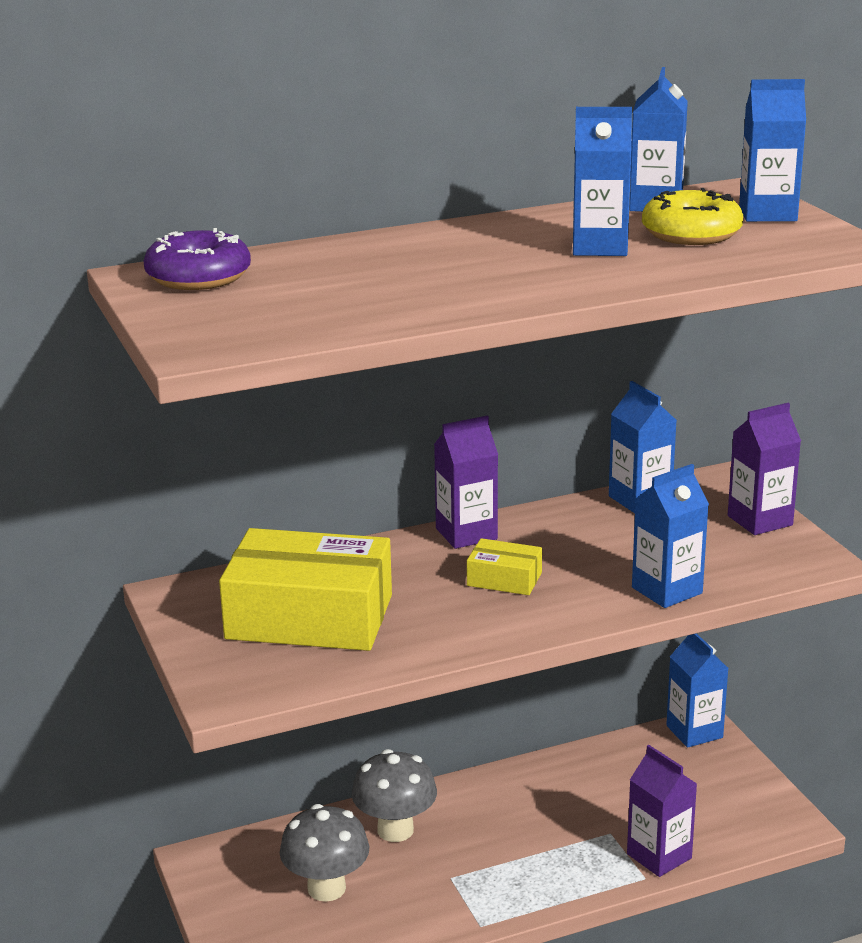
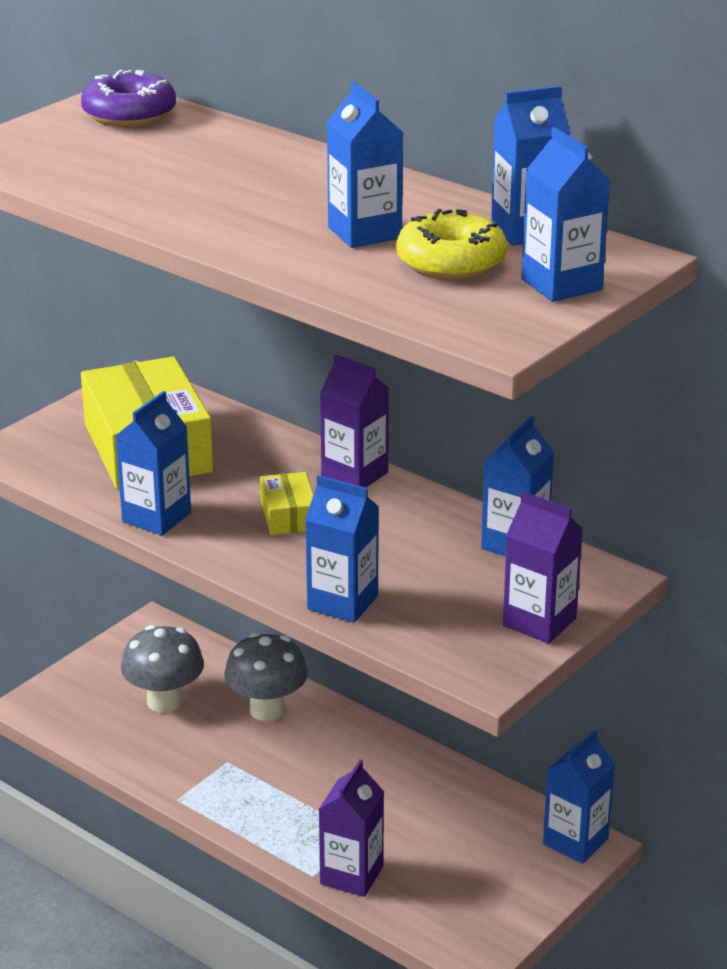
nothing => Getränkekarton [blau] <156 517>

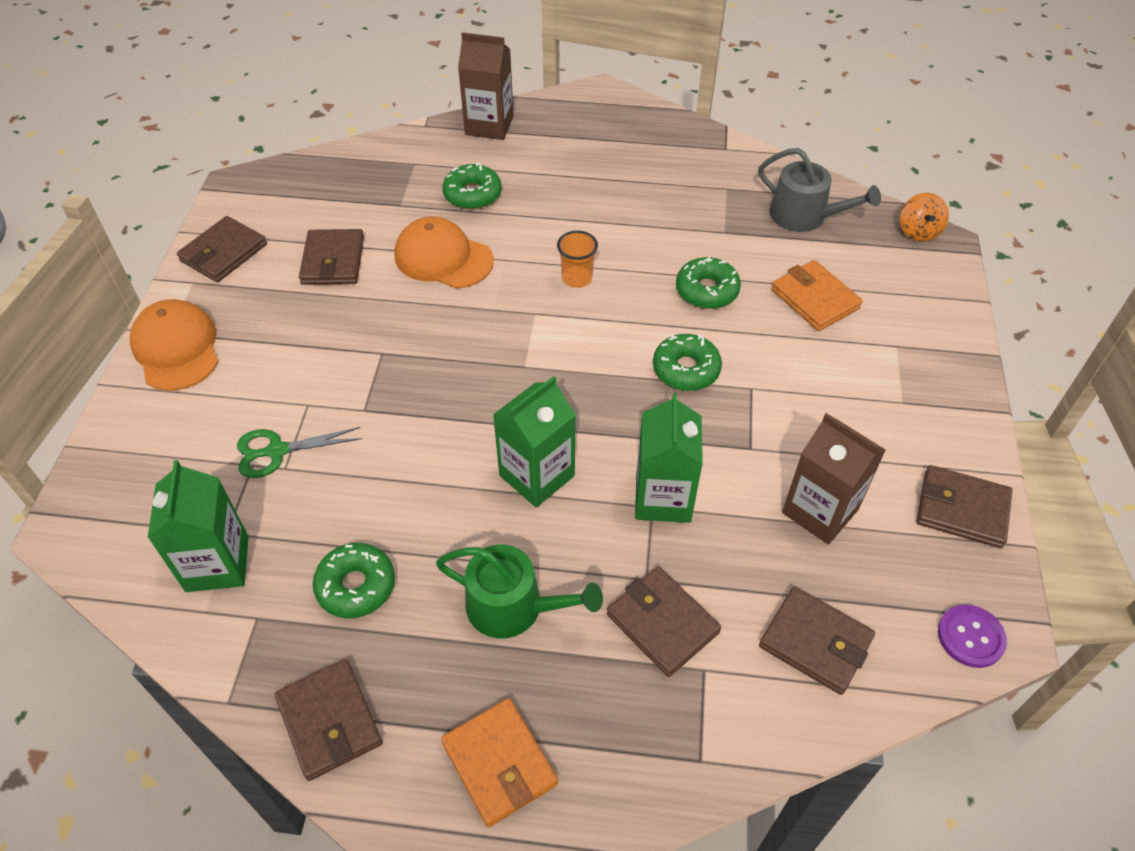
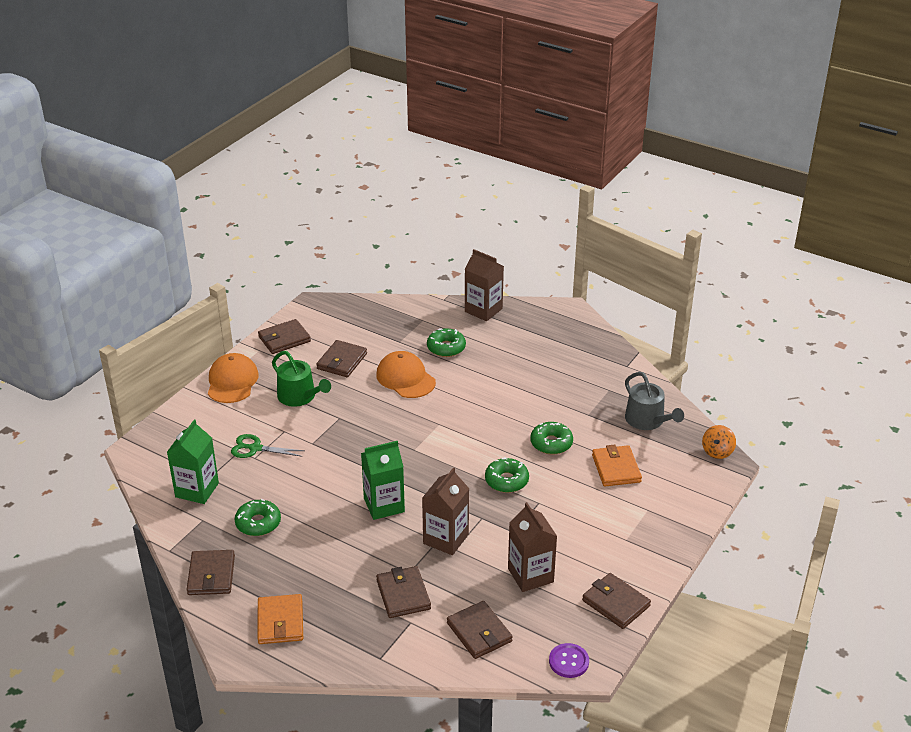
Gießkanne [grün] <513 606> => Gießkanne [grün] <300 396>, move
Getränkekarton [grün] <663 498> => Getränkekarton [braun] <446 539>
Becher [orange] <577 278> => nothing

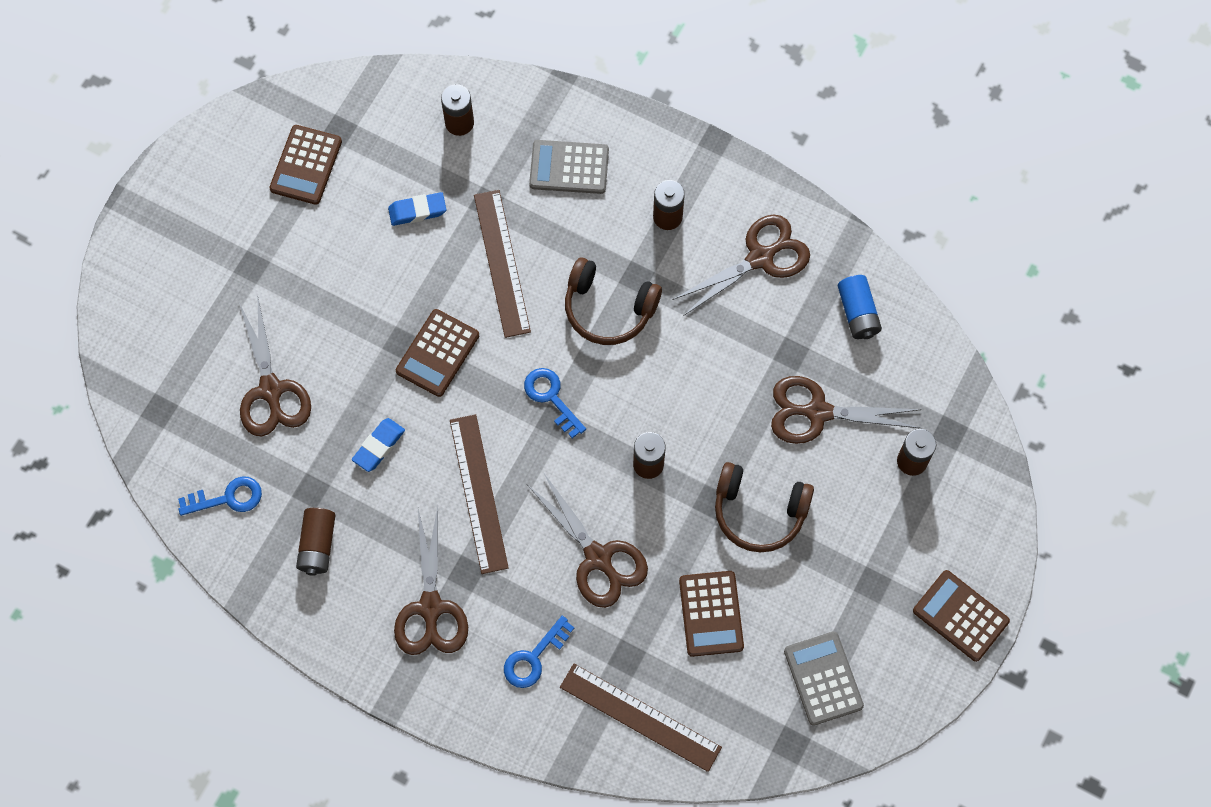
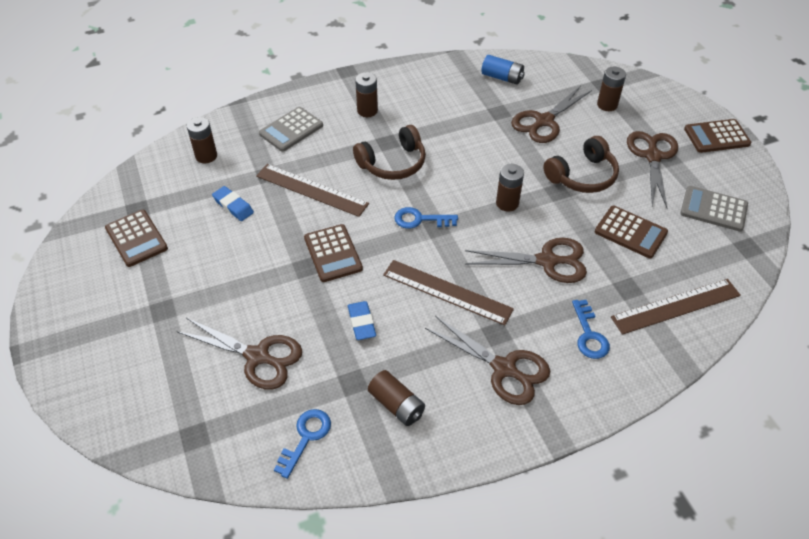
Radiergummi [blau] <417 211> => Radiergummi [blau] <233 206>, 75 degrees counterclockwise
Schere [braun] <760 258> => Schere [braun] <652 157>, move

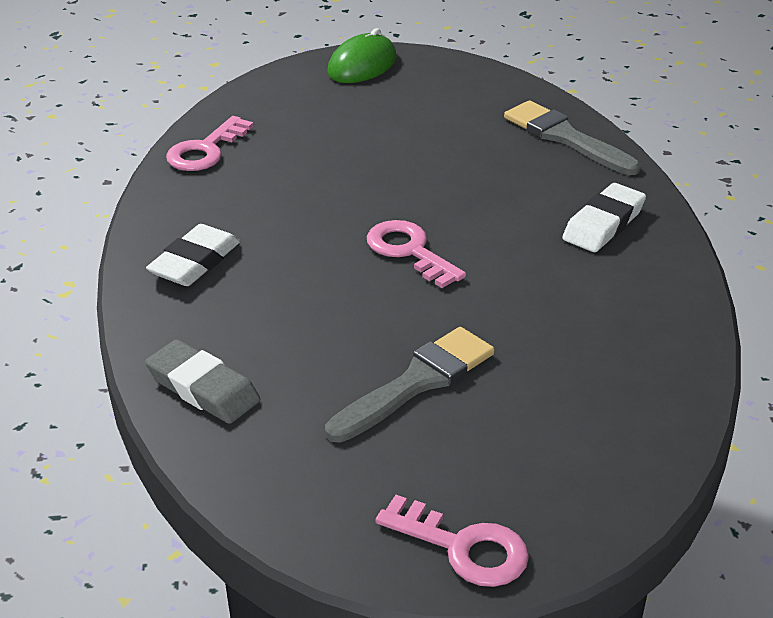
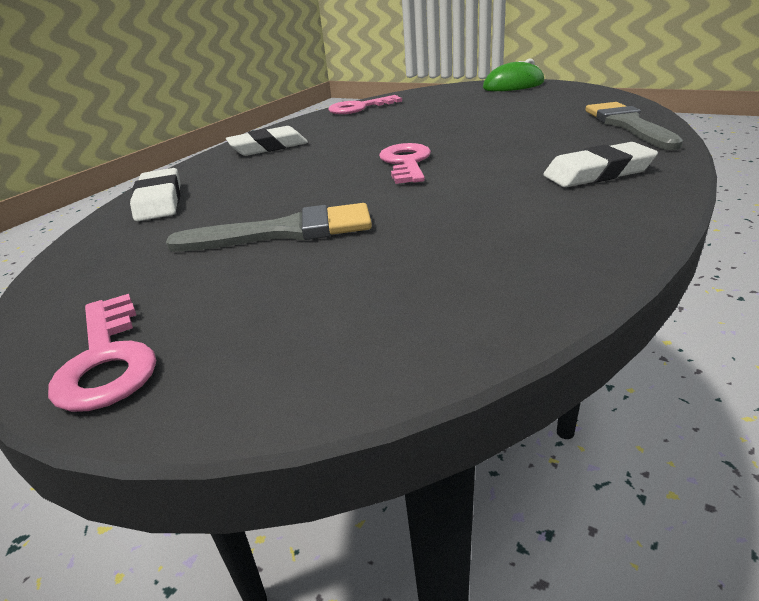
Radiergummi [grau] <203 388> => Radiergummi [weiß] <159 201>

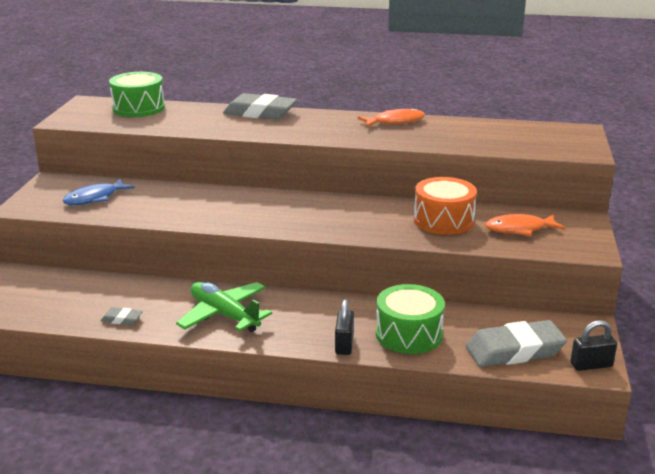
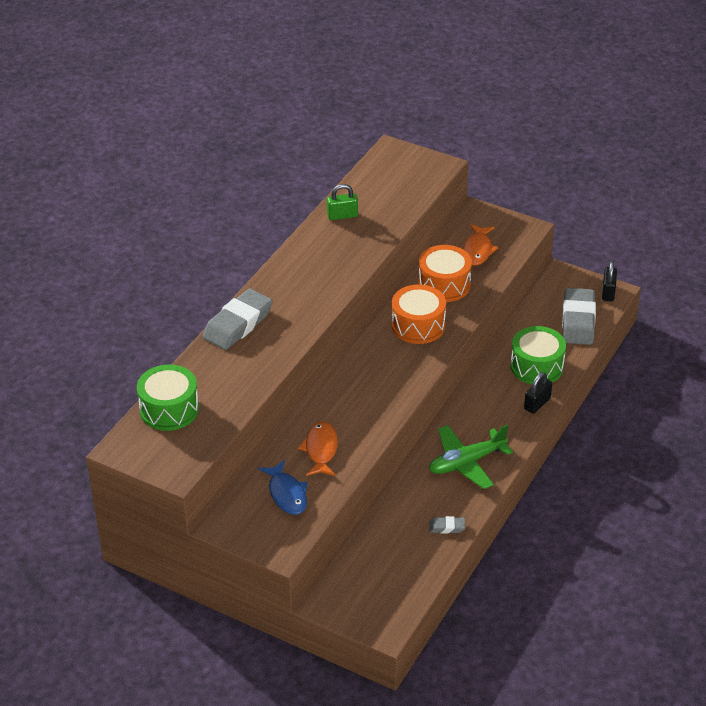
Fisch [orange] <395 122> => Fisch [orange] <321 450>, move
nothing => Vorhängeschloss [grün] <342 215>
nothing => Trommel [orange] <418 325>
Radiergummi [grau] <122 319> => Radiergummi [grau] <447 527>, 60 degrees clockwise
Vorhängeschloss [schwarz] <344 344> => Vorhängeschloss [schwarz] <537 404>, 75 degrees counterclockwise

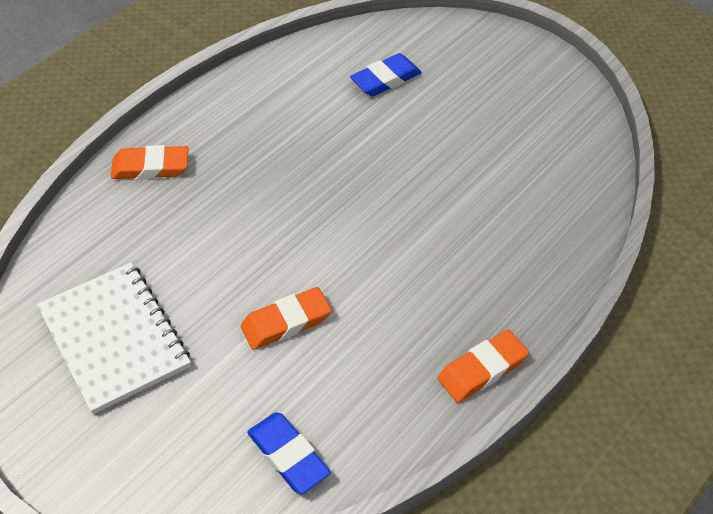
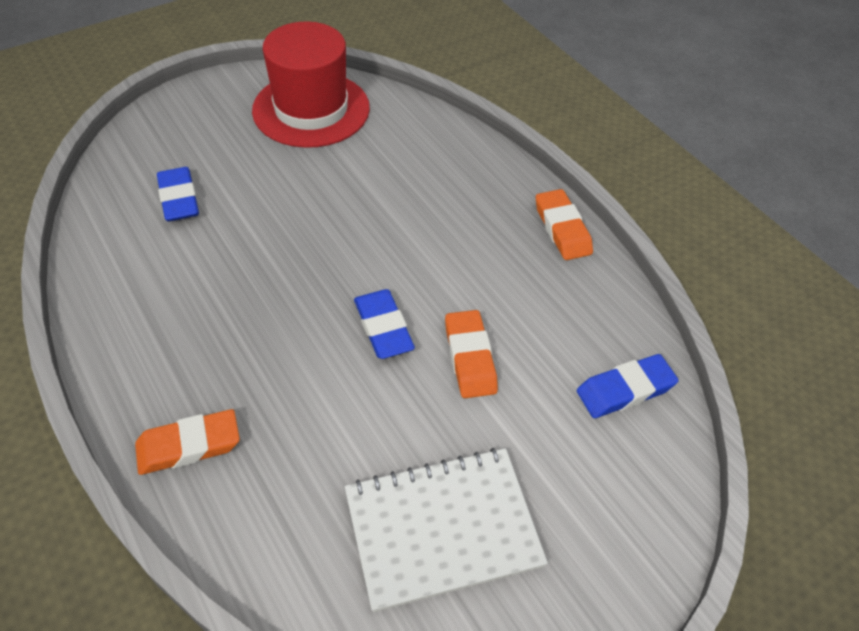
Radiergummi [orange] <150 167> => Radiergummi [orange] <189 446>, 60 degrees clockwise
nothing => Hut [rot] <311 109>
nothing => Radiergummi [blau] <383 327>

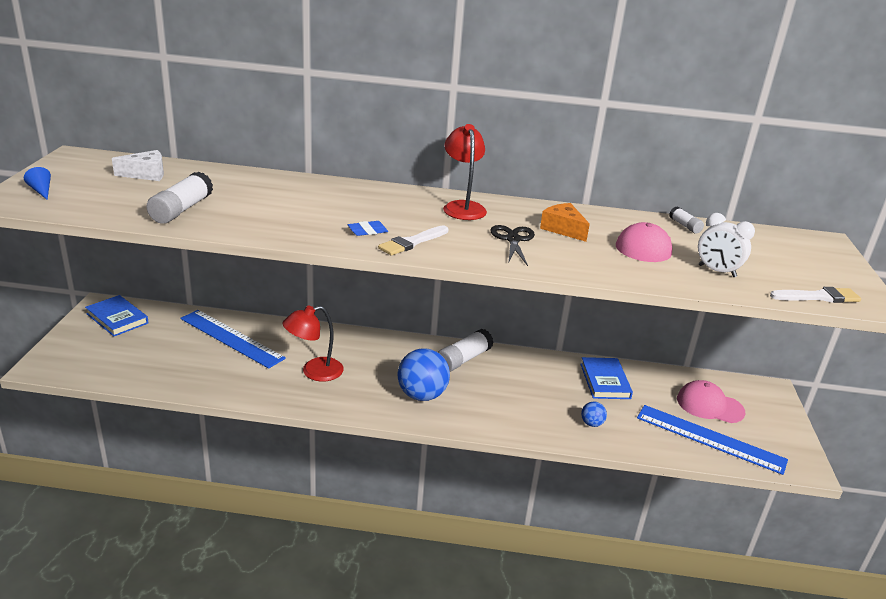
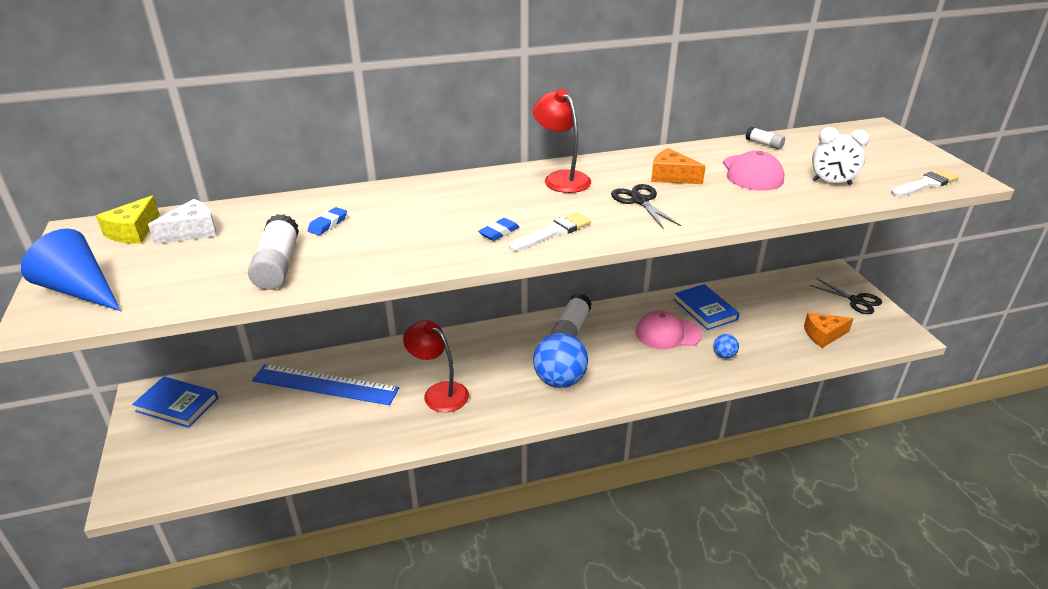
Kegel [blau] <41 191> => Kegel [blau] <80 290>, x2.05
nothing => Käse [gelb] <133 231>
nothing => Radiergummi [blau] <328 224>
Lampe [rot] <314 372> => Lampe [rot] <439 392>, 90 degrees clockwise
Pinsel [weiß] <412 242> => Pinsel [weiß] <553 232>, 150 degrees counterclockwise
Kappe [rosa] <709 405> => Kappe [rosa] <667 333>, move
Lineal [blau] <710 438> => Käse [orange] <823 335>
nothing => Schere [schwarz] <856 301>

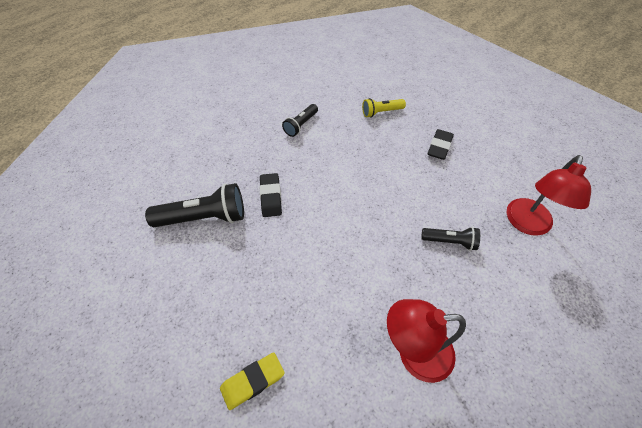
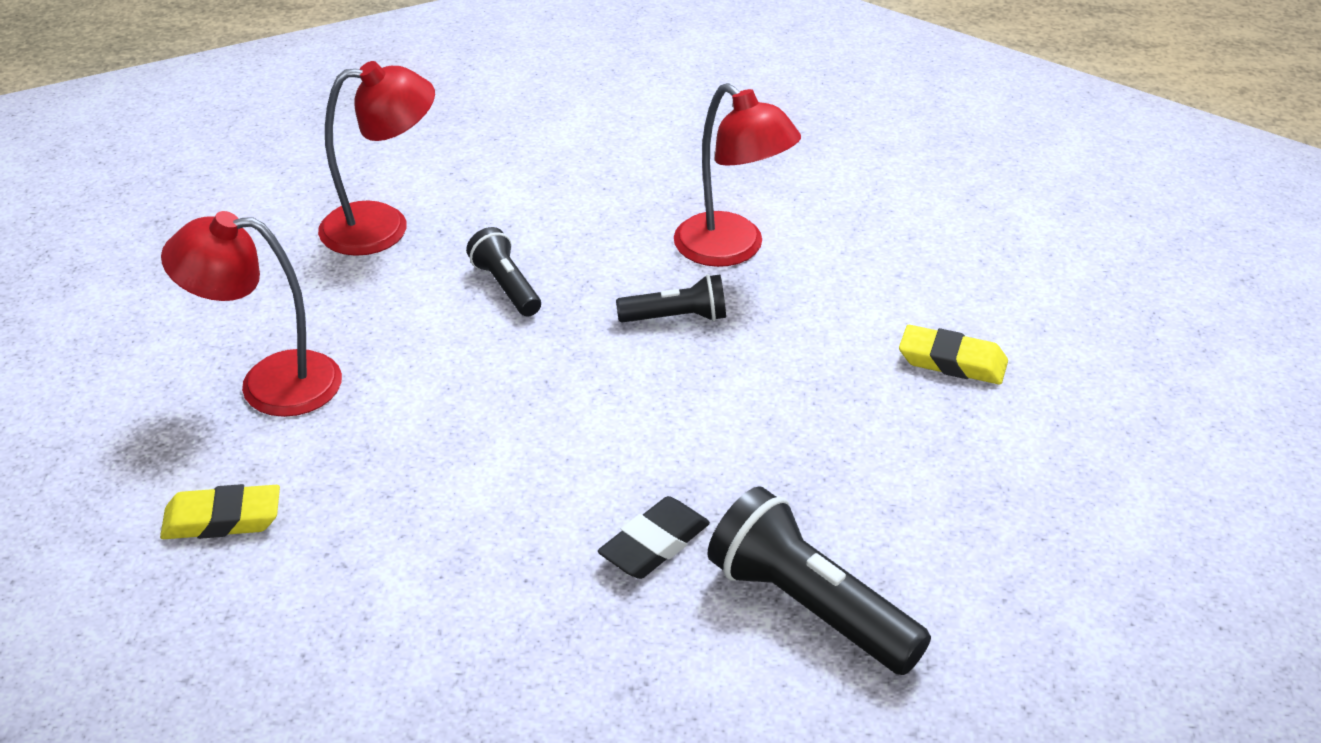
Taschenlampe [gelb] <381 112> => Radiergummi [gelb] <222 519>
Radiergummi [schwarz] <439 147> => Lampe [rot] <269 384>
Taschenlampe [schwarz] <300 125> => Taschenlampe [schwarz] <677 318>, move

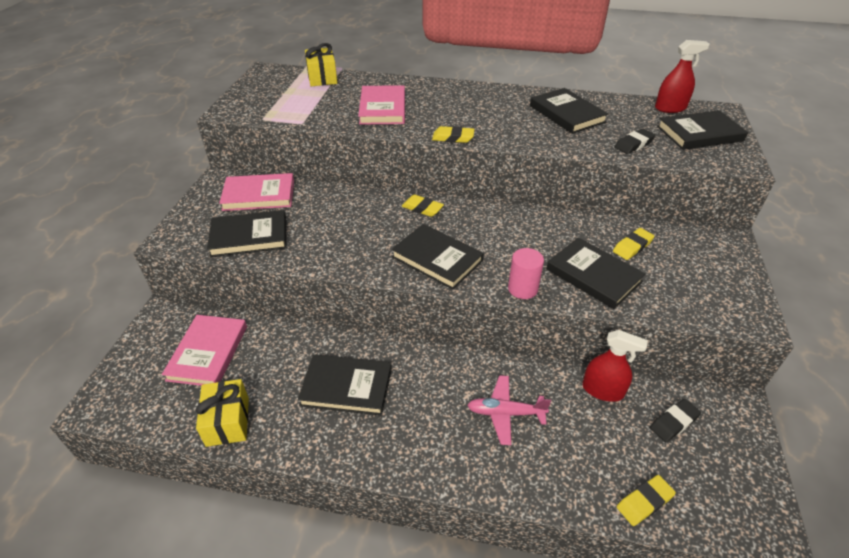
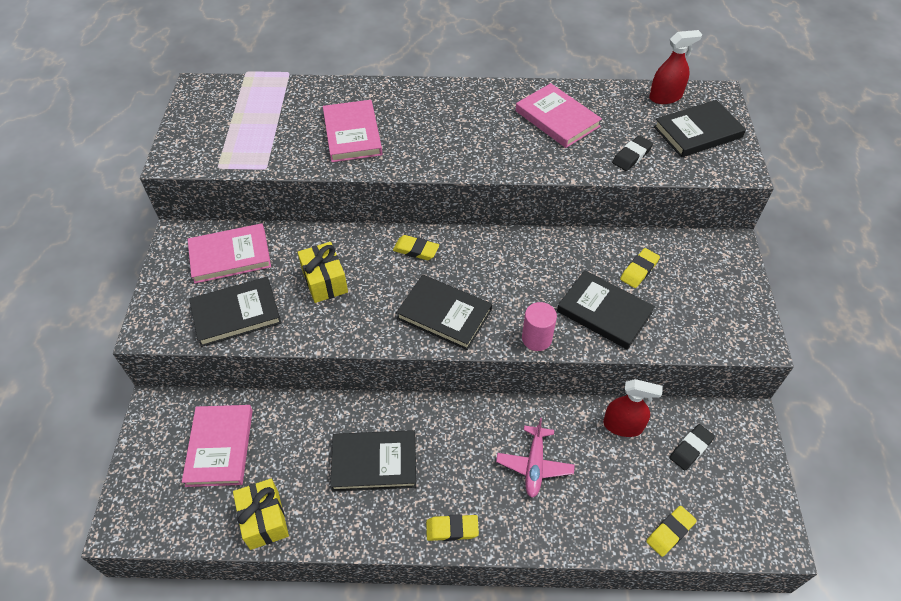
Geschenk [gelb] <322 78> => Geschenk [gelb] <325 281>, move
Radiergummi [gelb] <453 138> => Radiergummi [gelb] <452 529>, move
Flugzeug [rosa] <505 413> => Flugzeug [rosa] <534 465>, 75 degrees counterclockwise
Buch [schwarz] <567 114> => Buch [rosa] <557 119>

